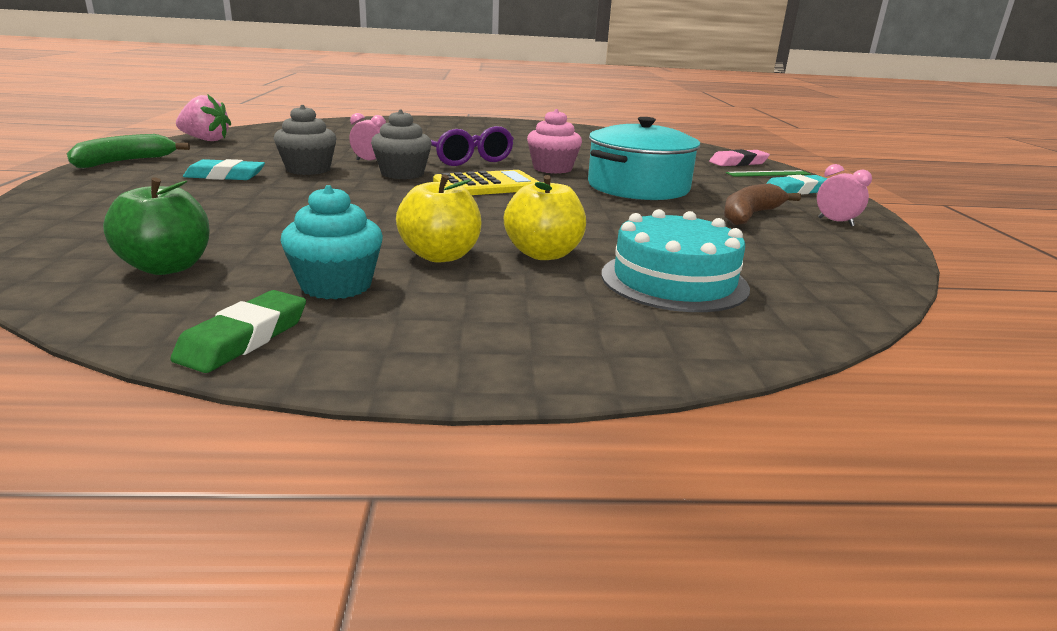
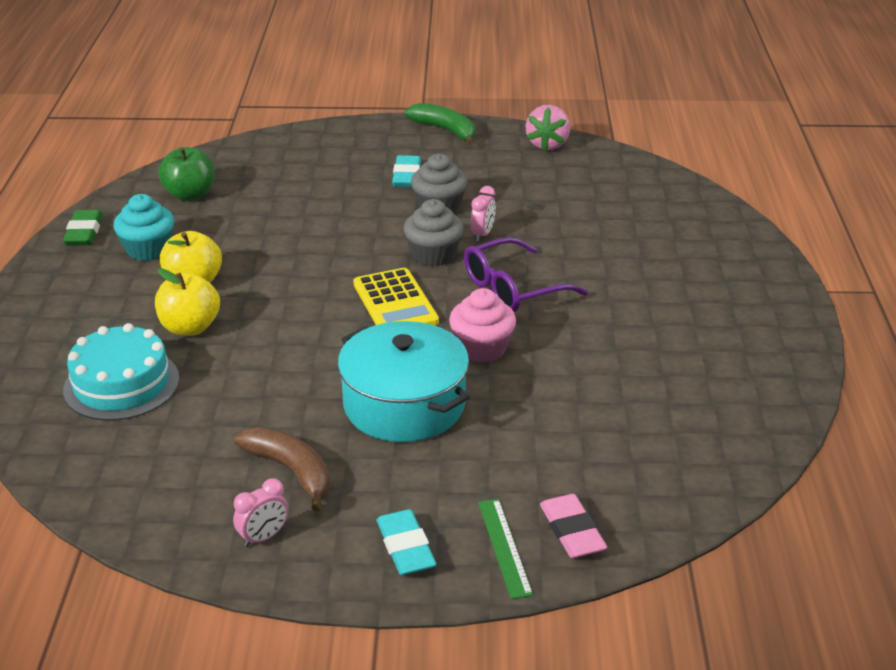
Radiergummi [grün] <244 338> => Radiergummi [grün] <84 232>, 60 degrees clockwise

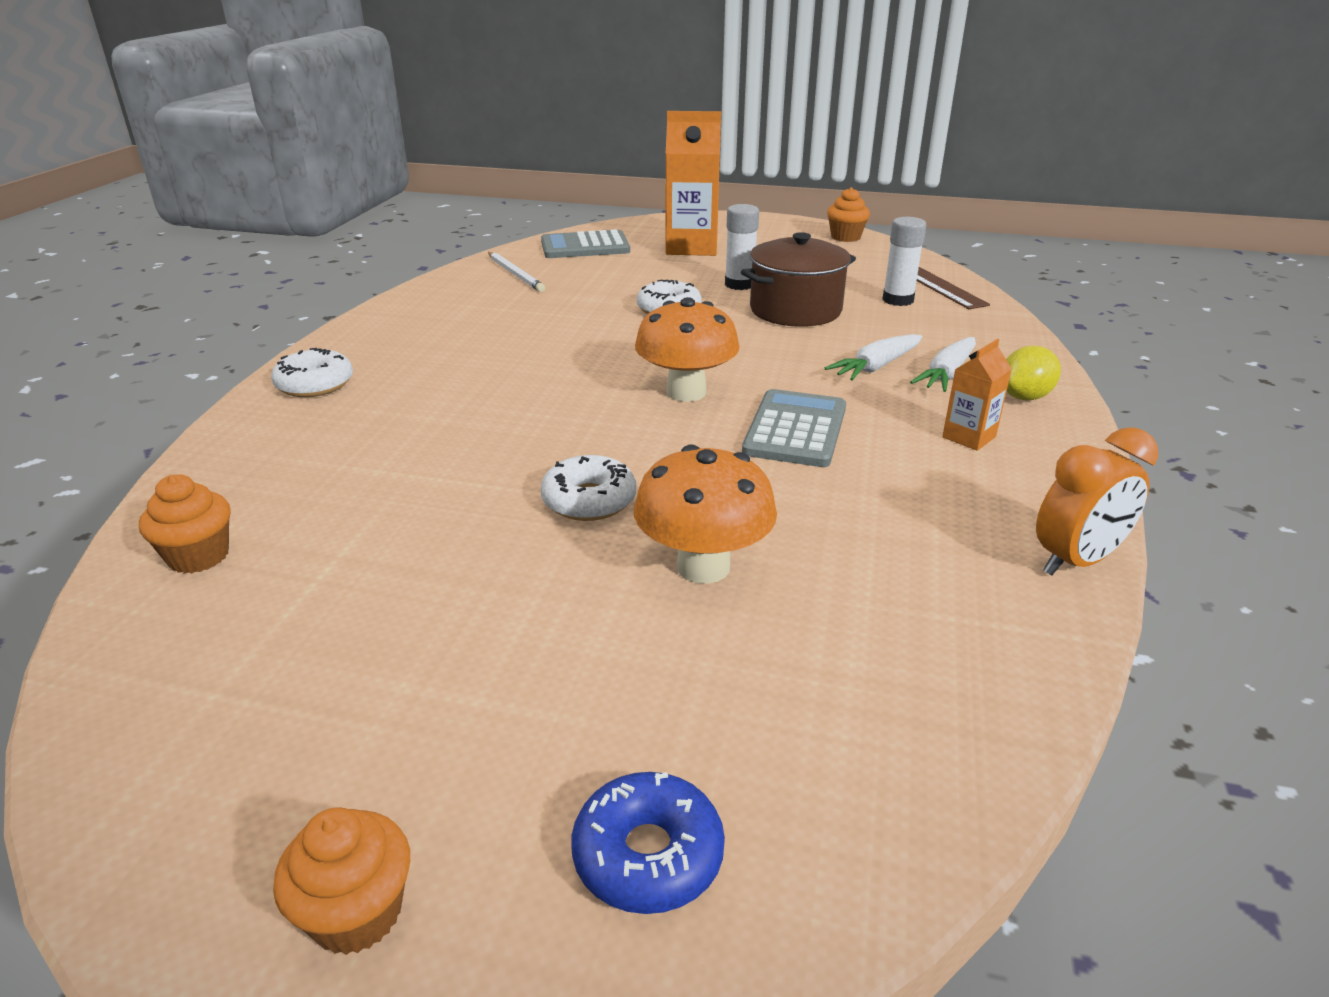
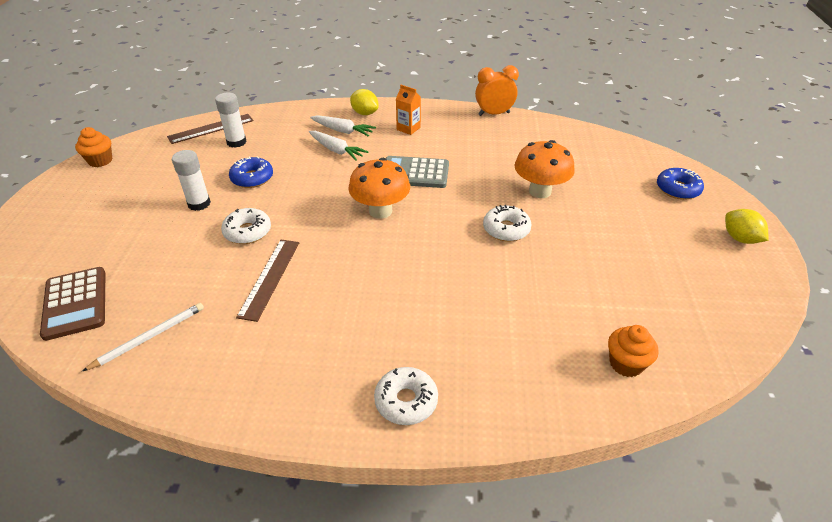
Taschenrechner [grau] <585 246> => Taschenrechner [braun] <75 303>
Kochtopf [braun] <795 310> => Donut [blau] <252 178>
nothing => Lineal [braun] <270 278>
Wecker [orange] <1076 561> => Wecker [orange] <494 114>, 60 degrees counterclockwise
Muffin [orange] <357 913> => Zitrone [gelb] <740 238>
Getränkekarton [orange] <691 247> => nothing

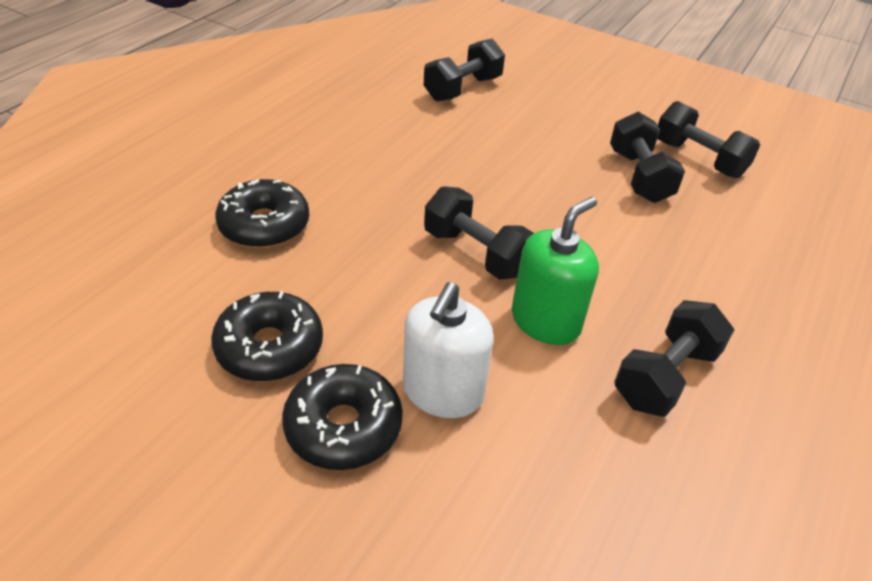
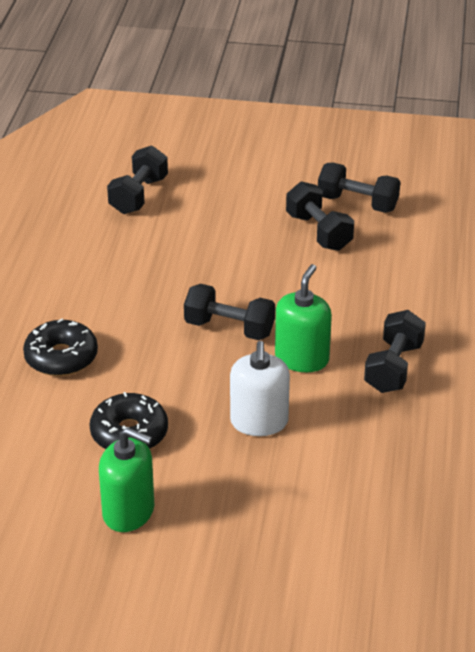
nothing => Seifenspender [grün] <129 512>
Donut [schwarz] <343 427> => nothing

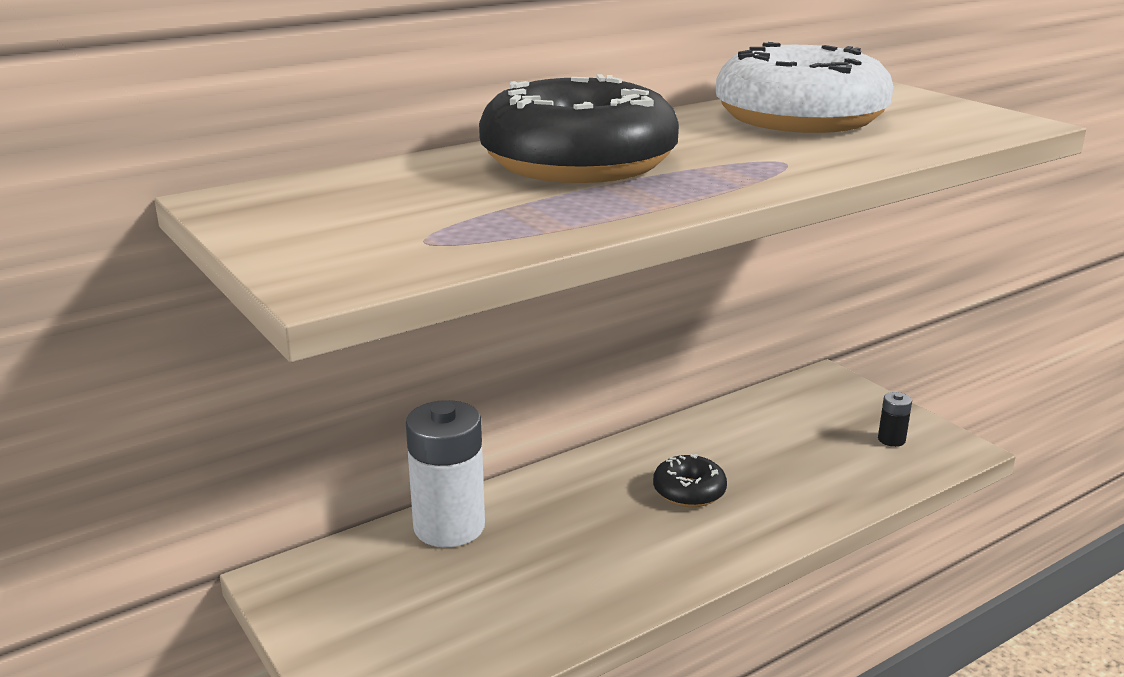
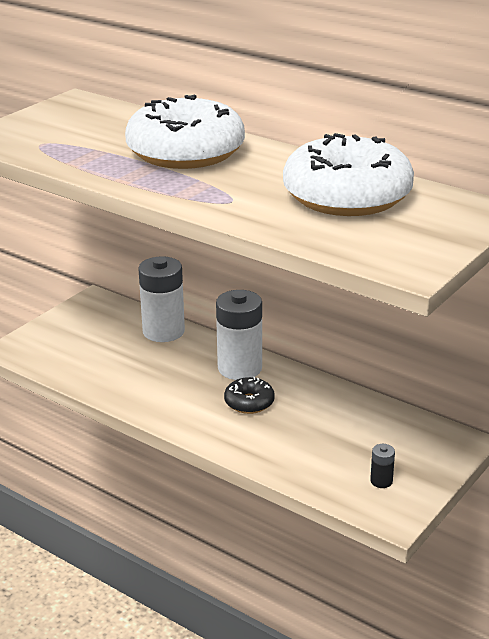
Donut [schwarz] <578 163> => Donut [weiß] <185 152>
nothing => Batterie [weiß] <240 368>

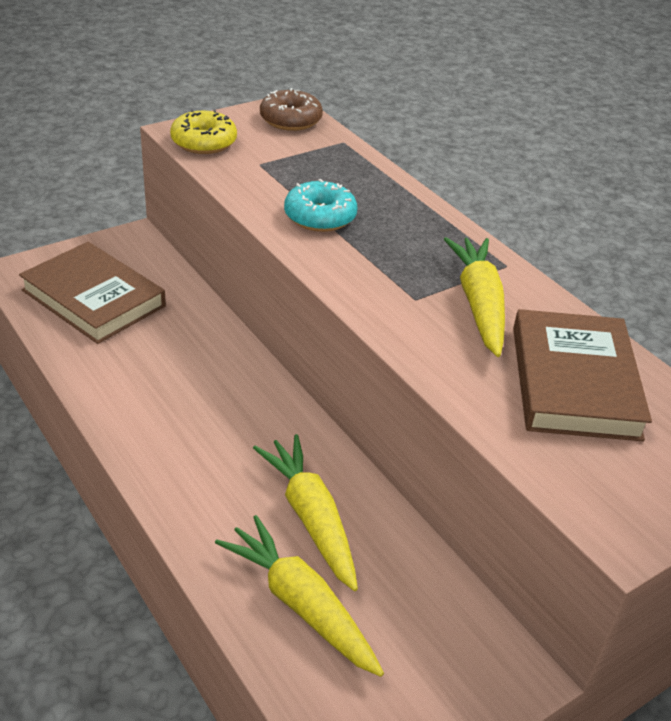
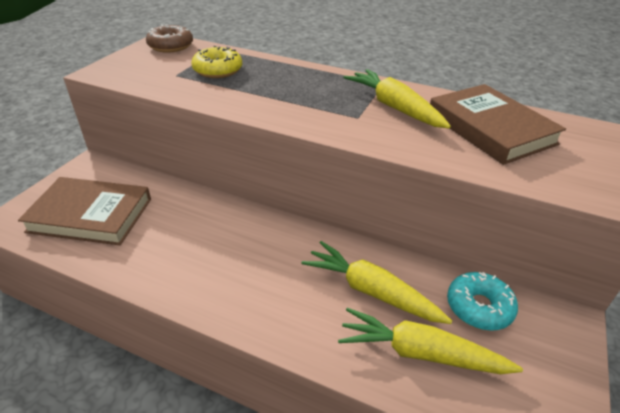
Donut [gelb] <204 142> => Donut [gelb] <218 70>, move
Donut [türkis] <320 217> => Donut [türkis] <479 307>, move

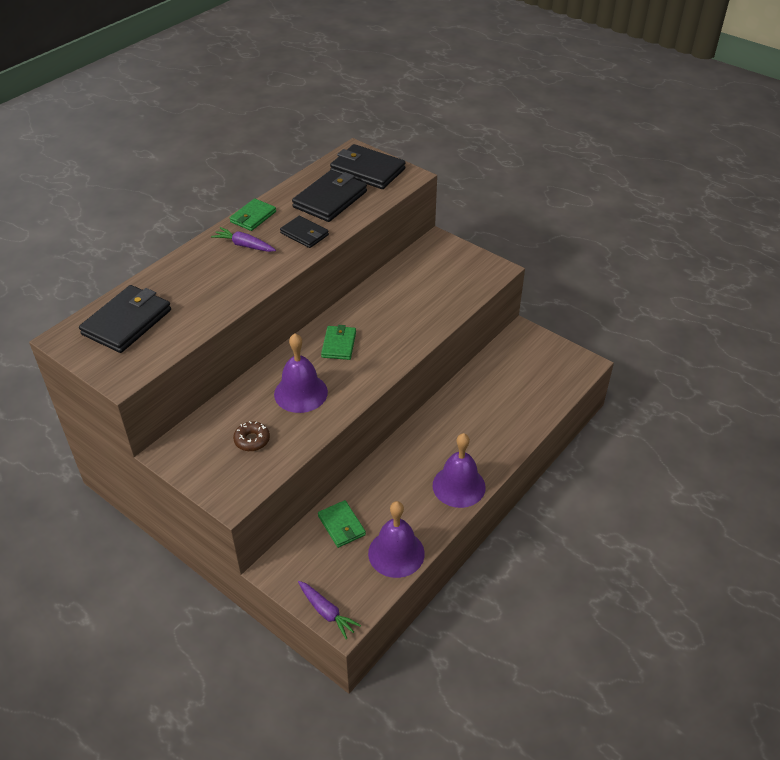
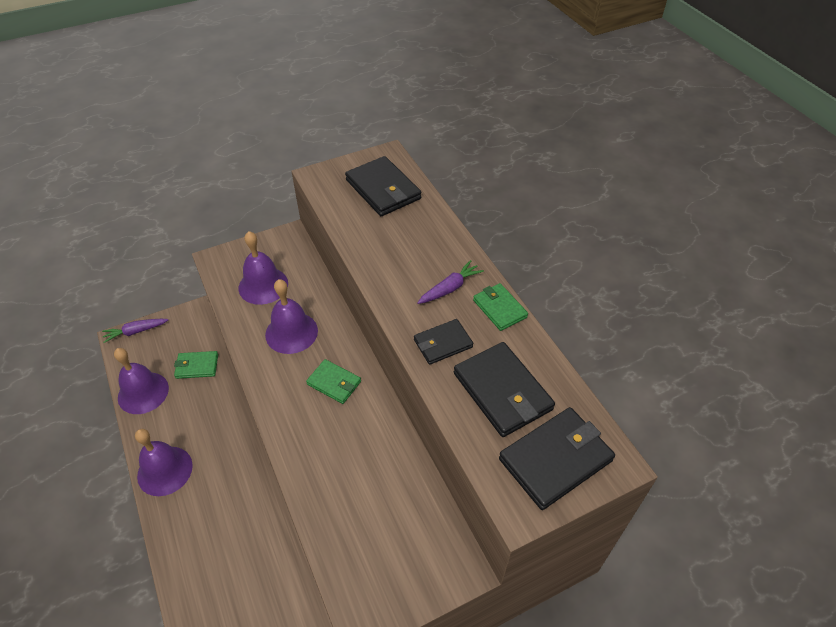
Donut [braun] <252 440> => Glocke [lila] <263 285>

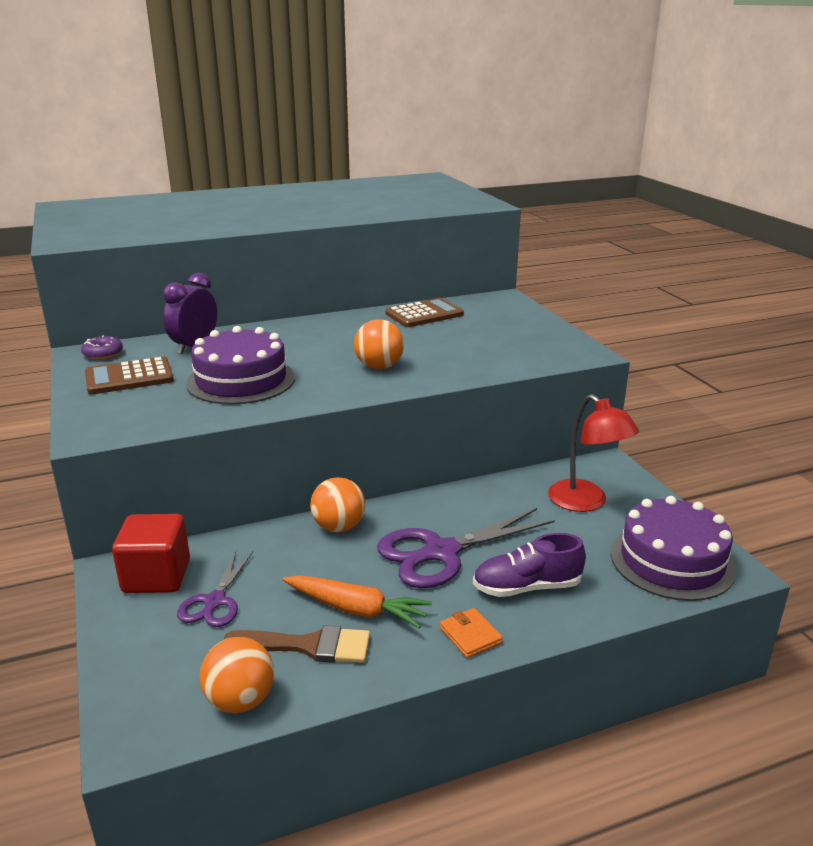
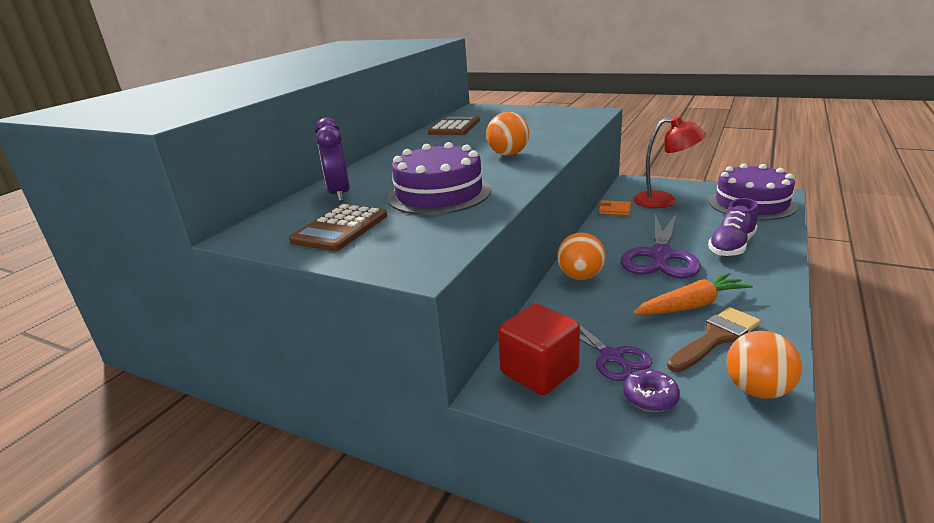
Geldbörse [orange] <470 635> => Geldbörse [orange] <614 210>, move
Donut [lila] <103 354> => Donut [lila] <650 397>, move

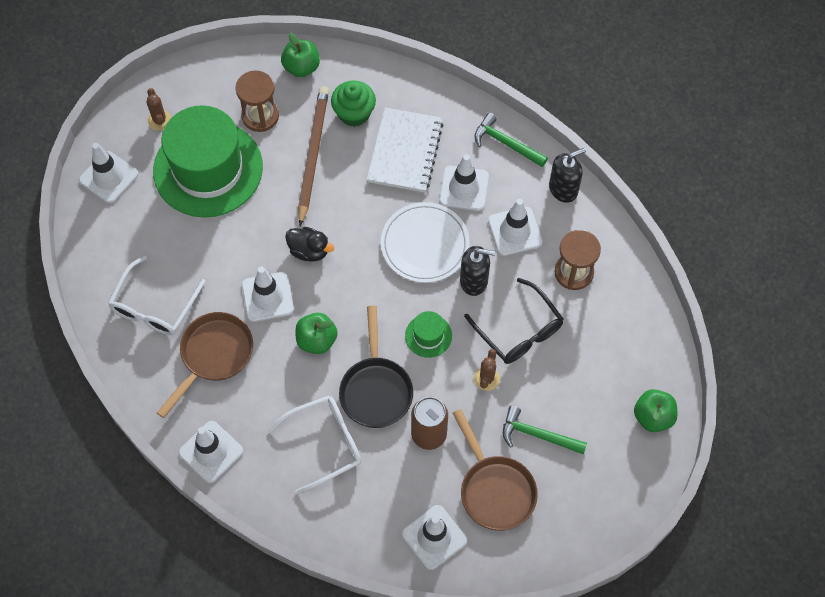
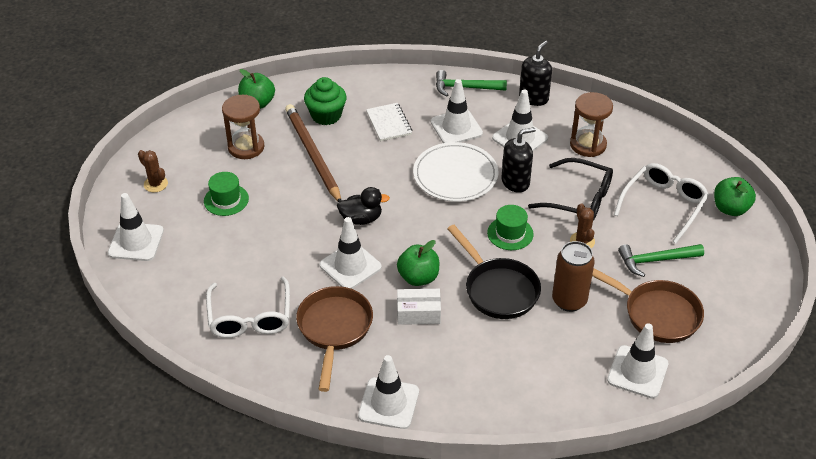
Hut [grün] <208 169> => Hut [grün] <226 200>, x0.41
Notizbuch [weiß] <405 152> => Notizbuch [weiß] <389 123>, x0.59
nothing => Schachtel [weiß] <418 313>
Brille [weiß] <324 444> => Brille [weiß] <663 205>, move

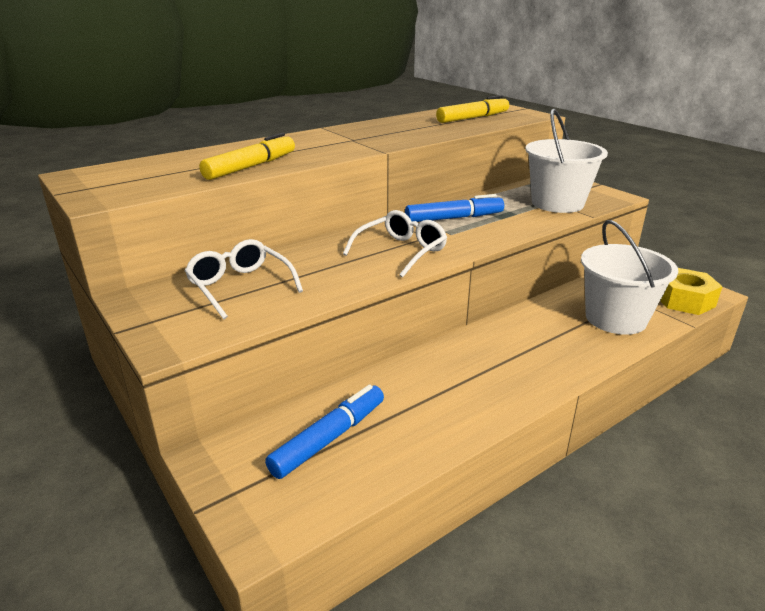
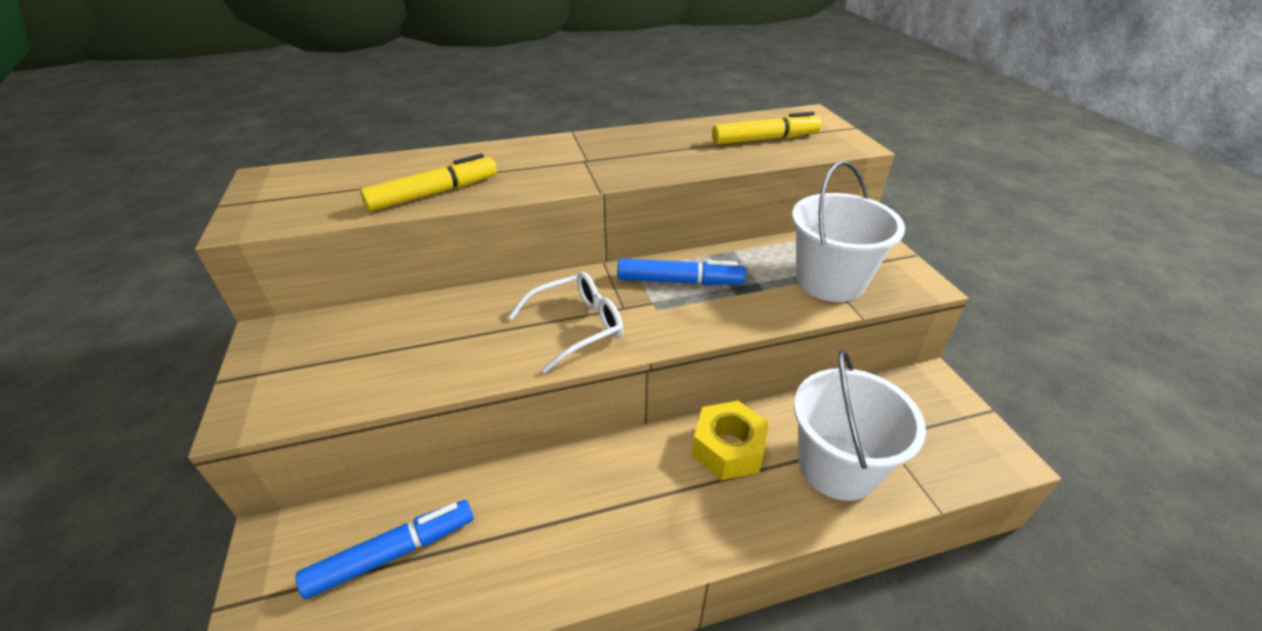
Sechskantmutter [gelb] <684 300> => Sechskantmutter [gelb] <728 448>, move
Brille [weiß] <240 286> => nothing

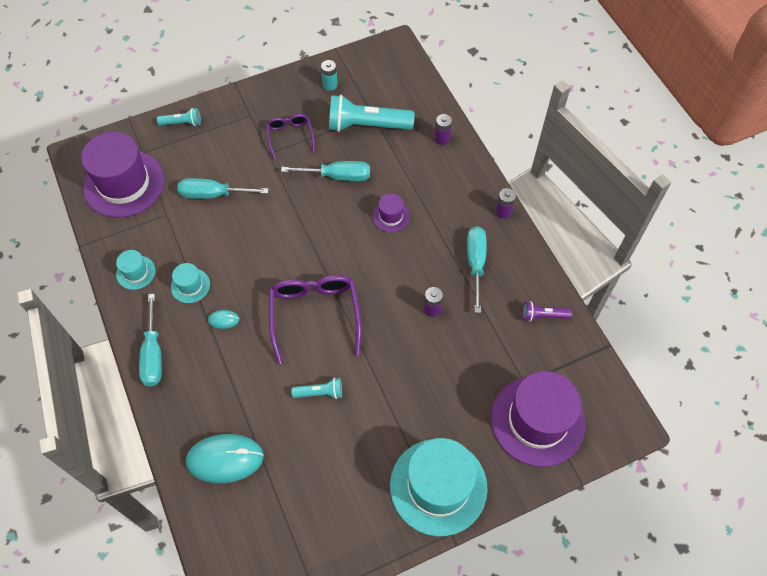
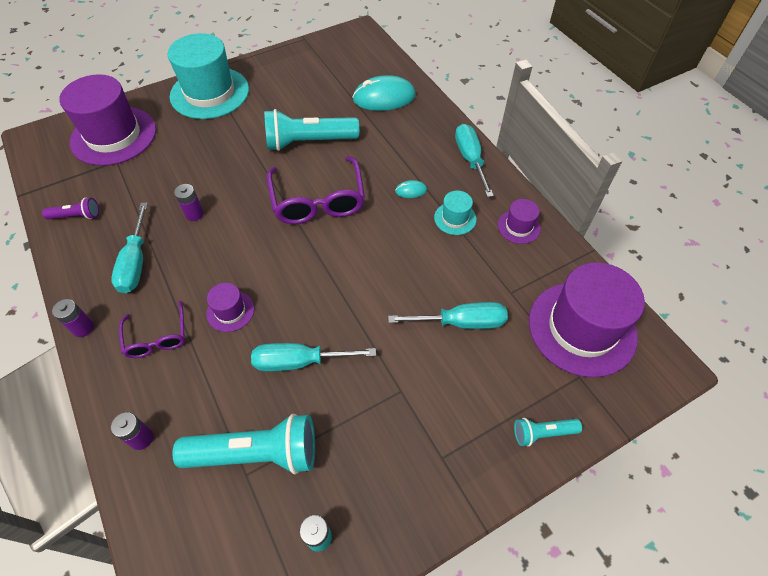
Brille [lila] <290 136> => Brille [lila] <157 337>, move
Taschenlampe [türkis] <320 392> => Taschenlampe [türkis] <308 142>, x2.02
Hut [türkis] <135 272> => Hut [lila] <519 227>

